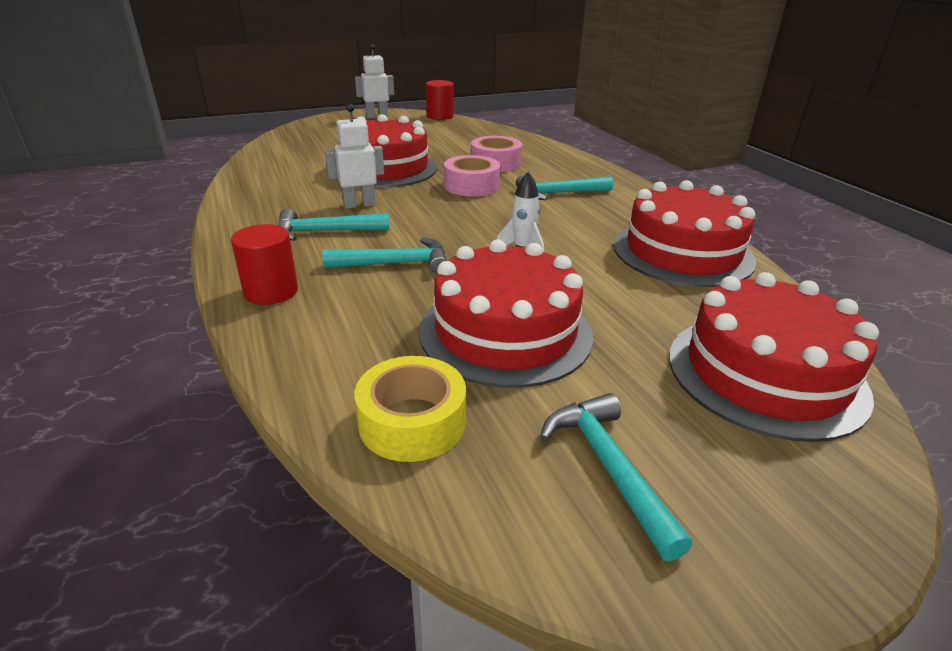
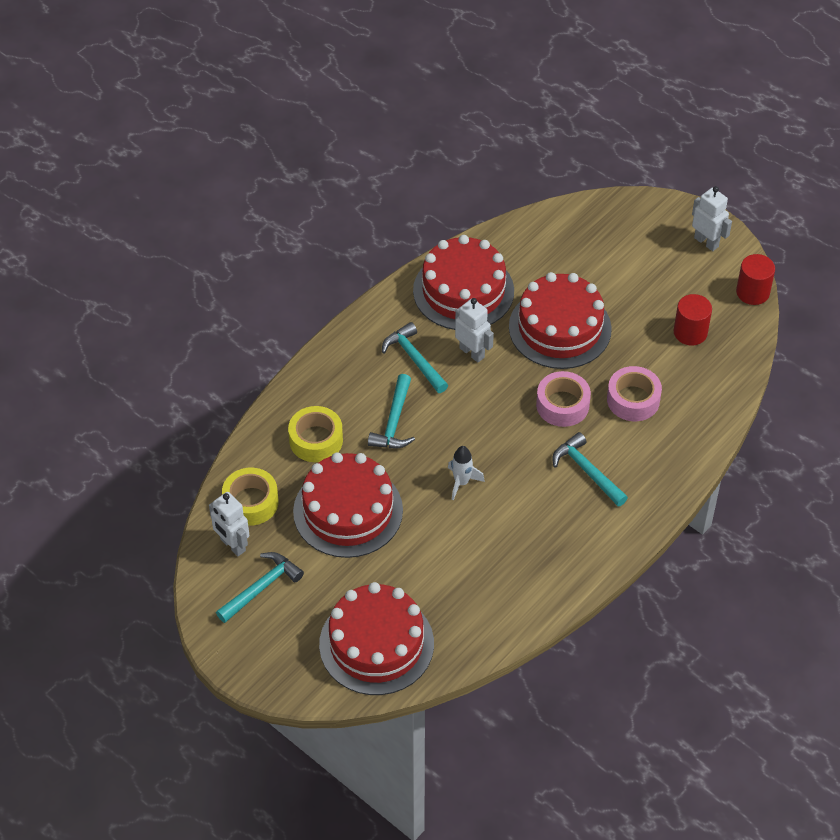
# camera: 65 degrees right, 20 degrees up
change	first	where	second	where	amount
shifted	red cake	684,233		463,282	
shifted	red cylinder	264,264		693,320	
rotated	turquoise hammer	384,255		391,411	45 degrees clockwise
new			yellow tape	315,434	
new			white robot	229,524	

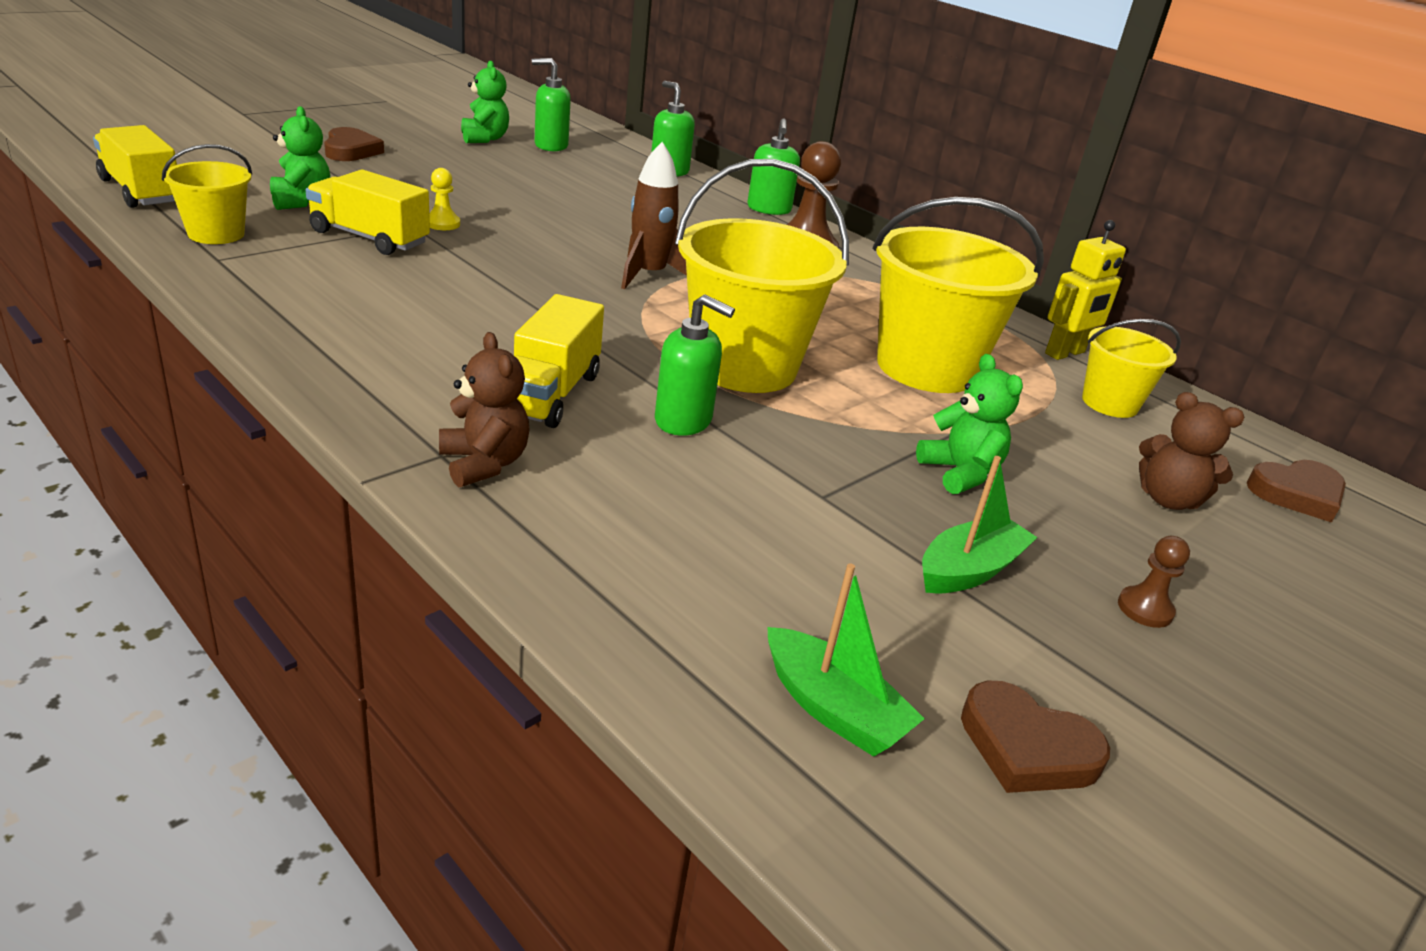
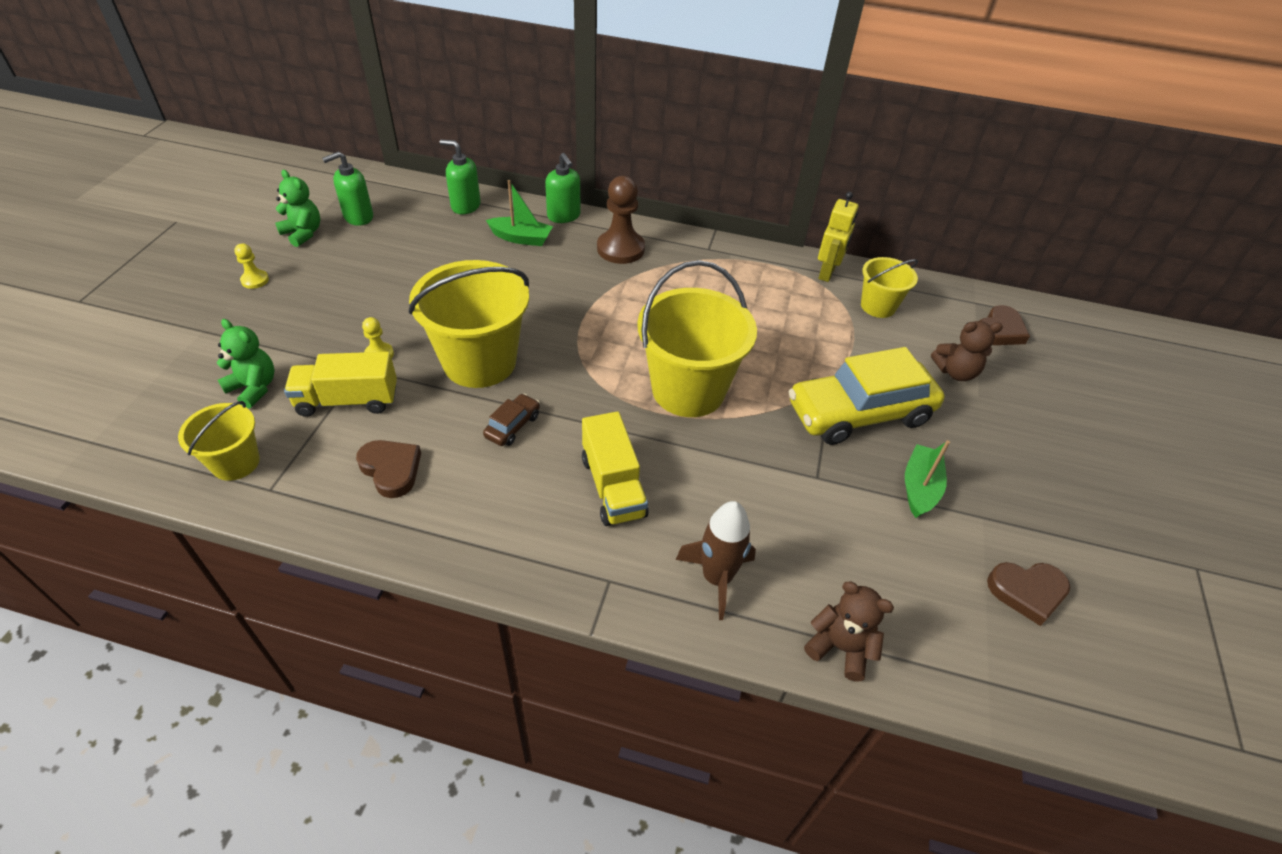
# camera: 30 degrees left, 15 degrees up
change	first	where	second	where	amount
gone	yellow truck	135,166			
shifted	brown heart	354,144		388,469	
shifted	brown rocket	654,215		716,560	
shifted	yellow bucket	958,295		469,324	
gone	green soap dispenser	695,365			
shifted	brown teddy bear	484,409		849,631	
swapped	green teddy bear	969,424	yellow car	866,396	
gone	brown pawn	1154,582			
shifted	green boat	846,660		519,213	
new			yellow pawn	251,266	
new			brown car	511,420	

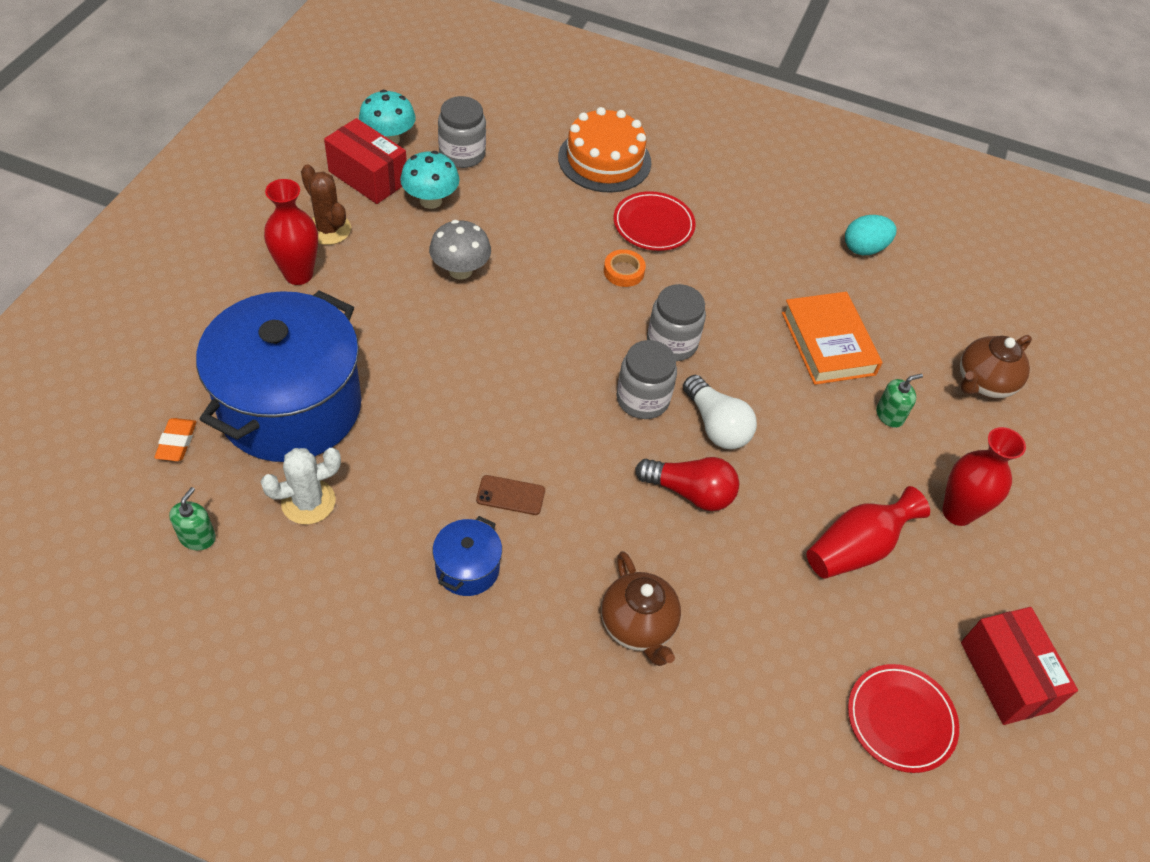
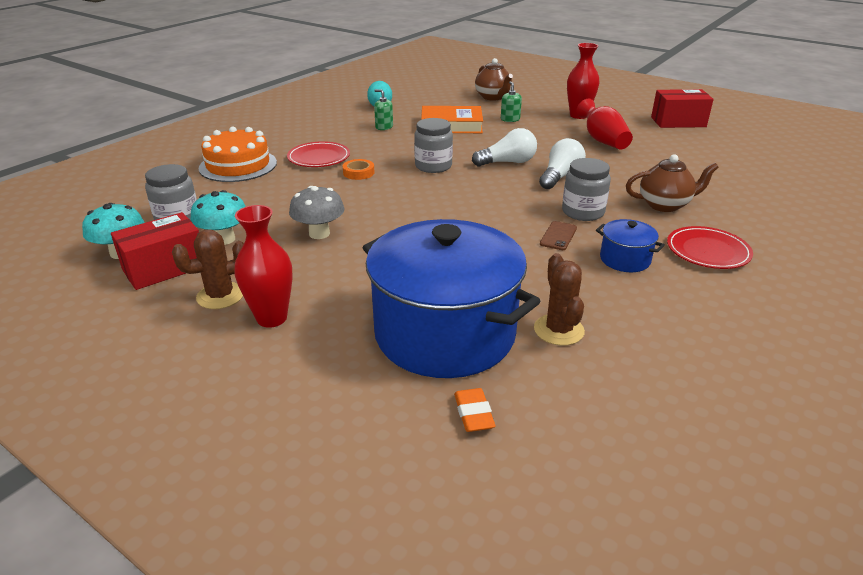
# camera: 70 degrees left, 20 degrees down
change	first	where	second	where	amount
shifted	grey jar	647,379		586,189	
rotated	orange eraser	175,439		475,410	60 degrees clockwise
repainted	white cactus	301,486	brown cactus	559,299	
repainted	red light bulb	687,484	white light bulb	562,163	
shifted	green soap dispenser	192,518		383,109	
shifted	red plate	903,718		710,247	

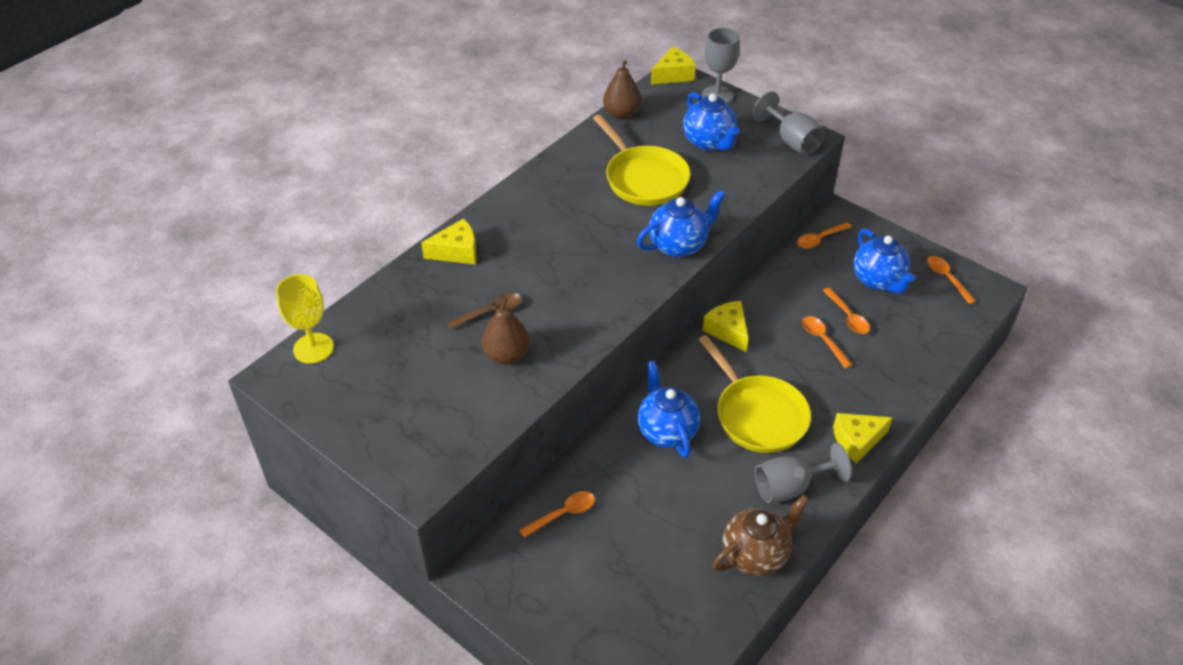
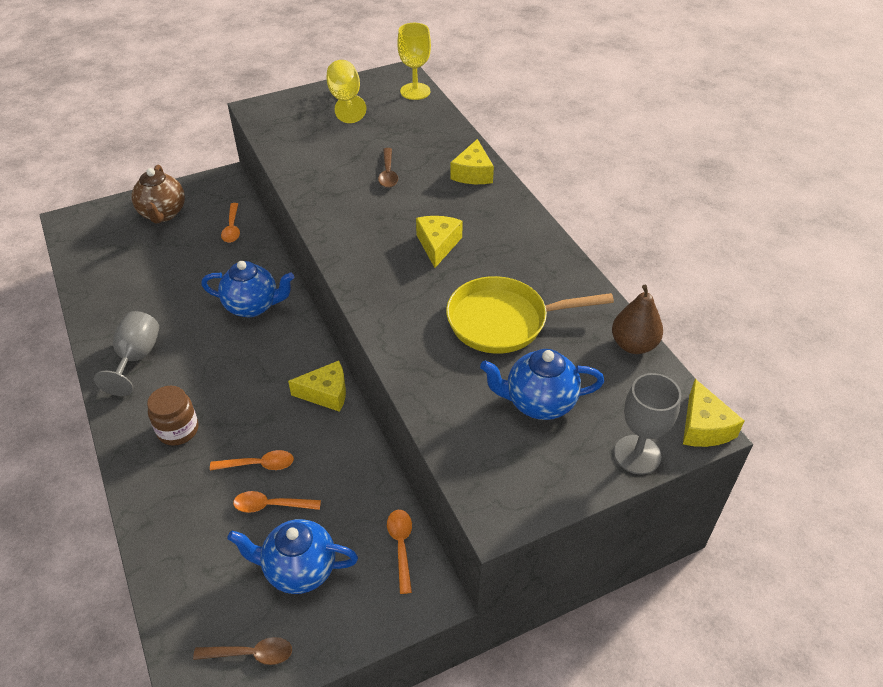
# camera: 115 degrees right, 0 degrees up
change	first	where	second	where	amount
gone	grey goblet	789,123			
gone	blue teapot	681,224			
repainted	orange spoon	951,280	brown spoon	242,651	
gone	brown pear	506,331			
gone	yellow pan	754,394			
shifted	yellow cheese	863,438		439,242	
shifted	brown teapot	760,535		158,194	
new			yellow goblet	346,91	
new			brown jar	173,416	

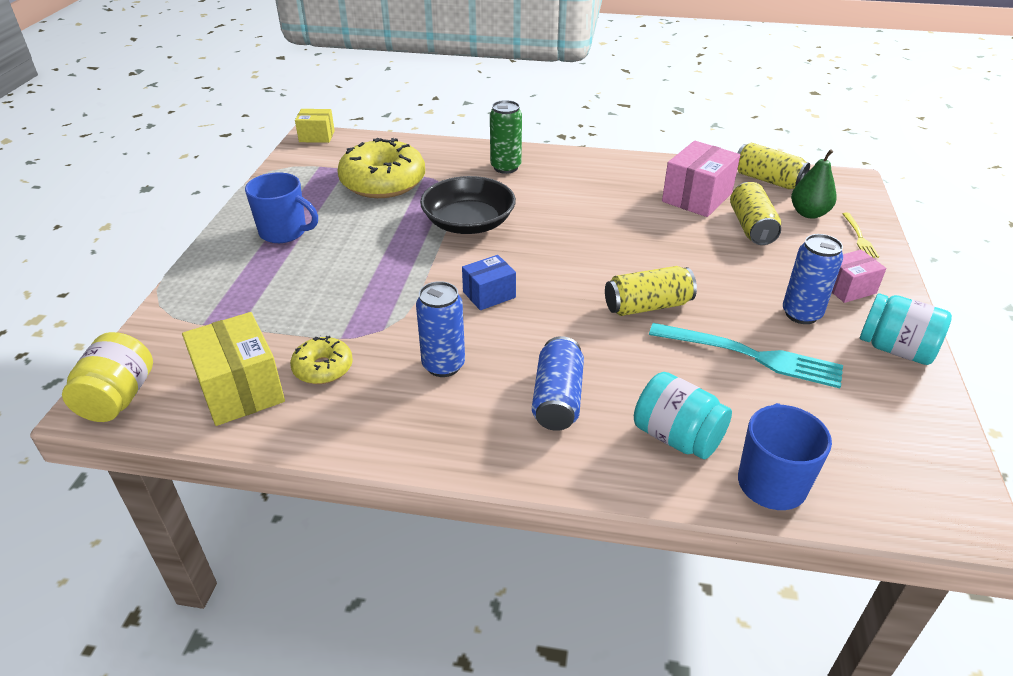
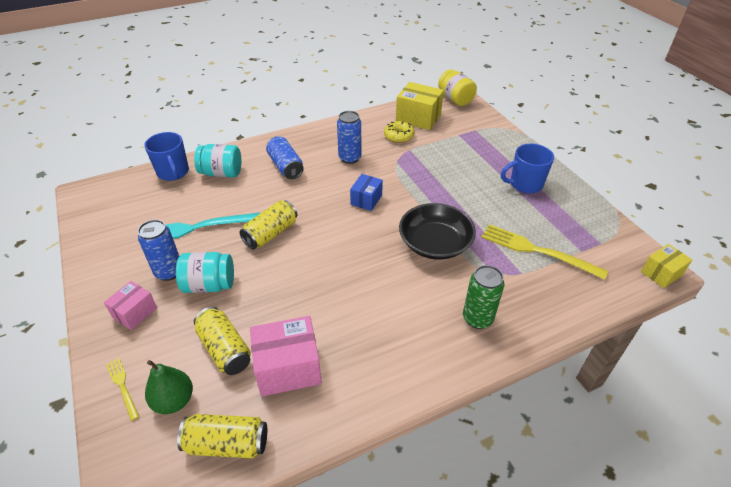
# camera: 145 degrees right, 5 degrees up
change	first	where	second	where	amount
swapped	yellow donut	381,168	yellow fork	544,252	
rotated	pink box	701,179		286,356	75 degrees clockwise
shifted	turquoise jar	906,329		205,272	

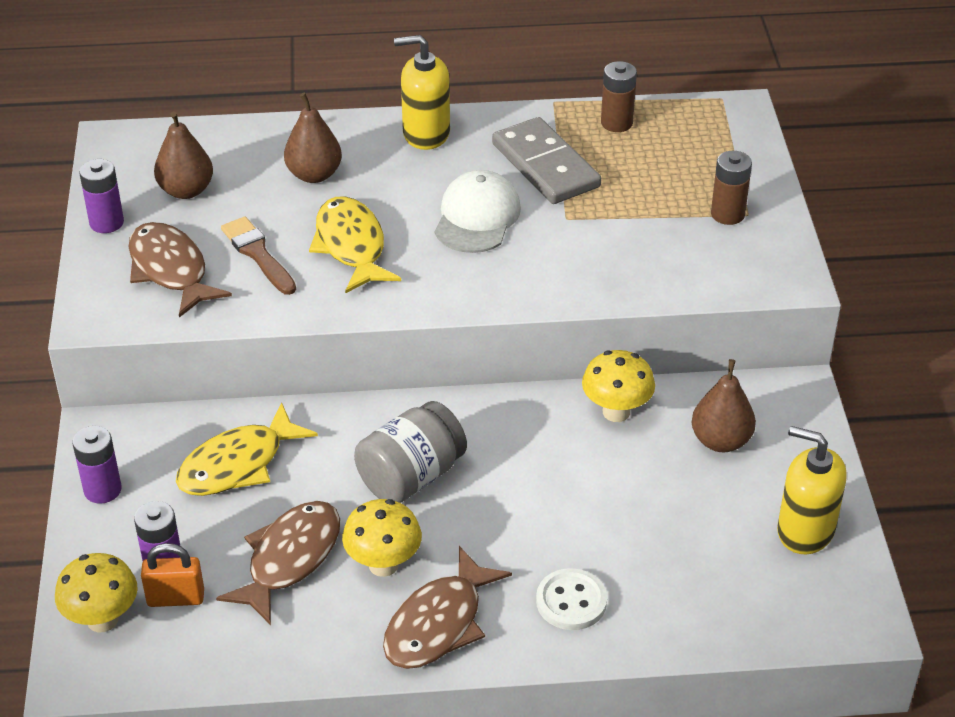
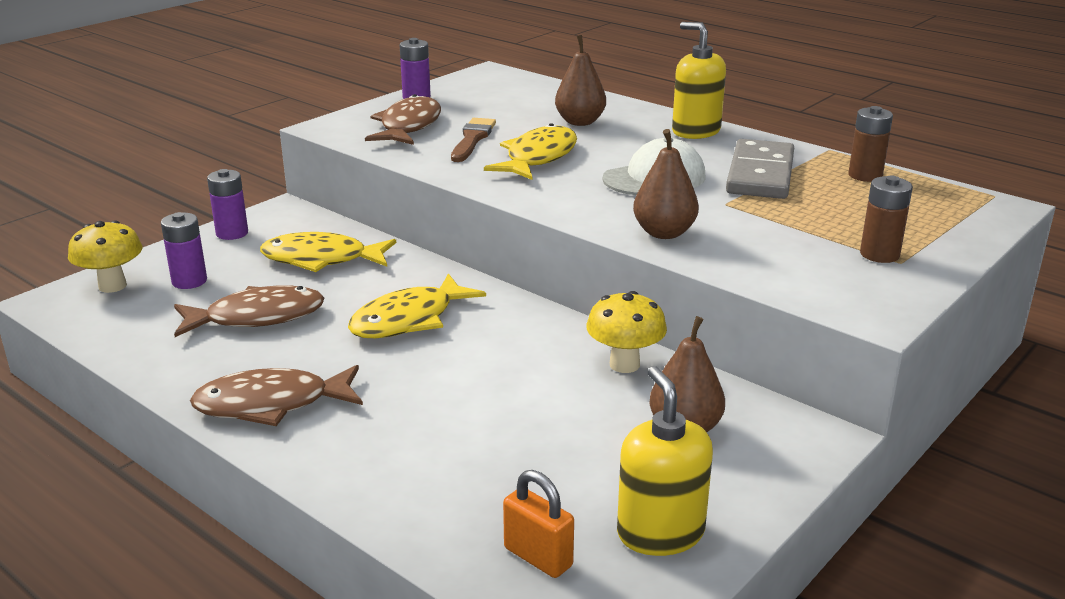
# camera: 45 degrees right, 15 degrees down
change	first	where	second	where	amount
shifted	brown pear	183,155		666,184	
swapped	grey jar	410,452	yellow fish	417,305	
gone	yellow mushroom	382,538			
shifted	orange padlock	172,575		538,524	
gone	white button	571,599			

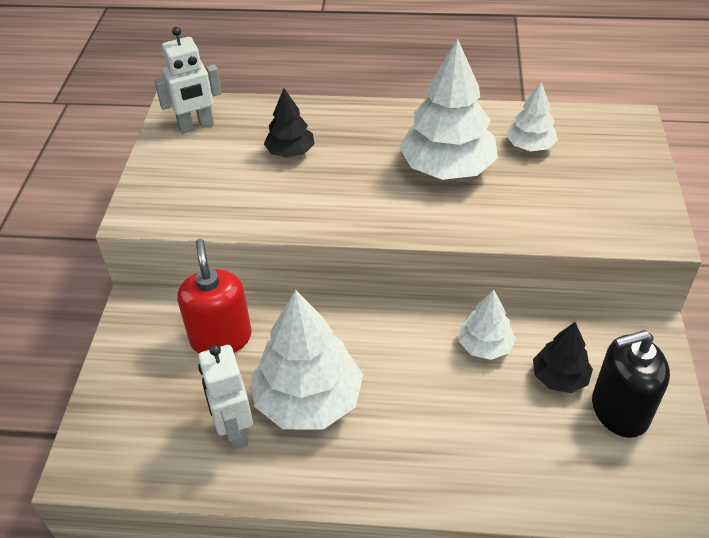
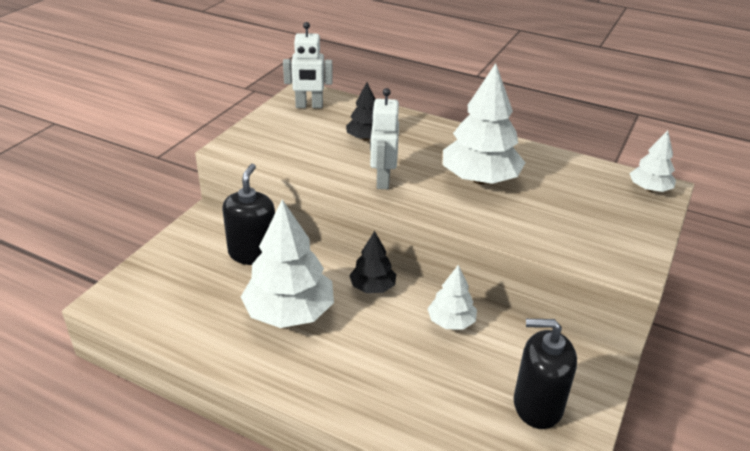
# camera: 20 degrees right, 10 degrees down
change	first	where	second	where	amount
shifted	white tree	532,116		652,161	
repainted	red soap dispenser	214,296	black soap dispenser	248,214	
shifted	black tree	563,357		372,262	
shifted	white robot	225,397		384,138	

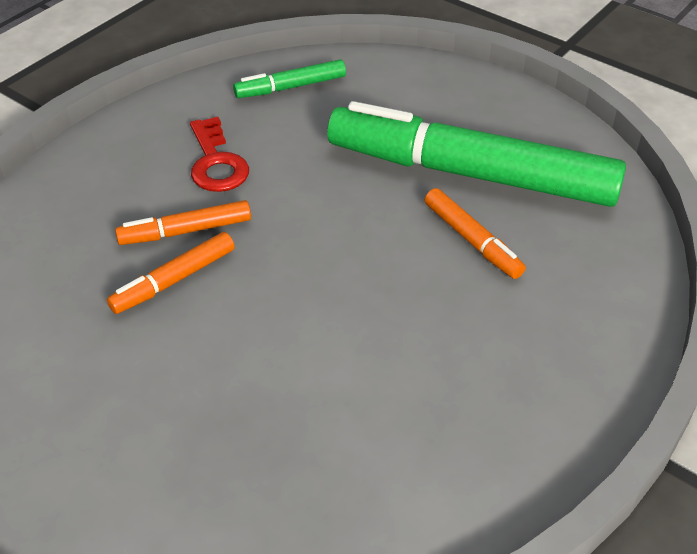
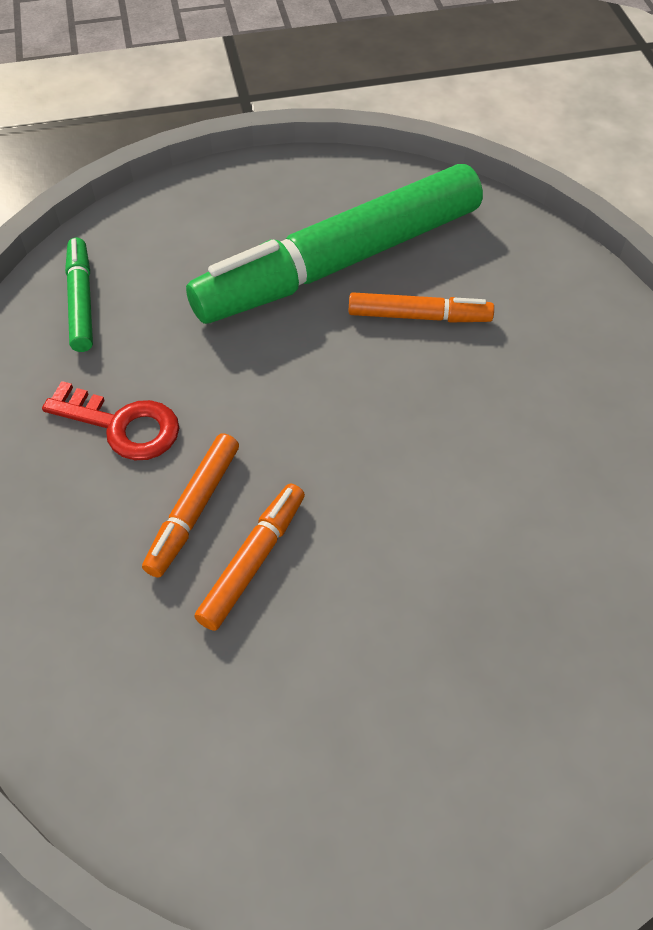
# camera: 50 degrees left, 10 degrees up
change	first	where	second	where	amount
rotated	green marker	289,78		79,295	150 degrees clockwise
rotated	orange marker	171,273		249,557	150 degrees counterclockwise

